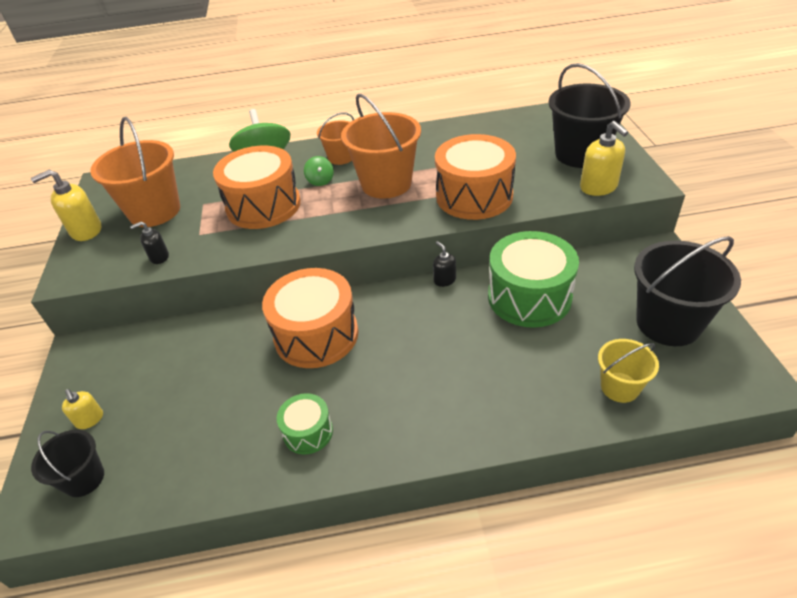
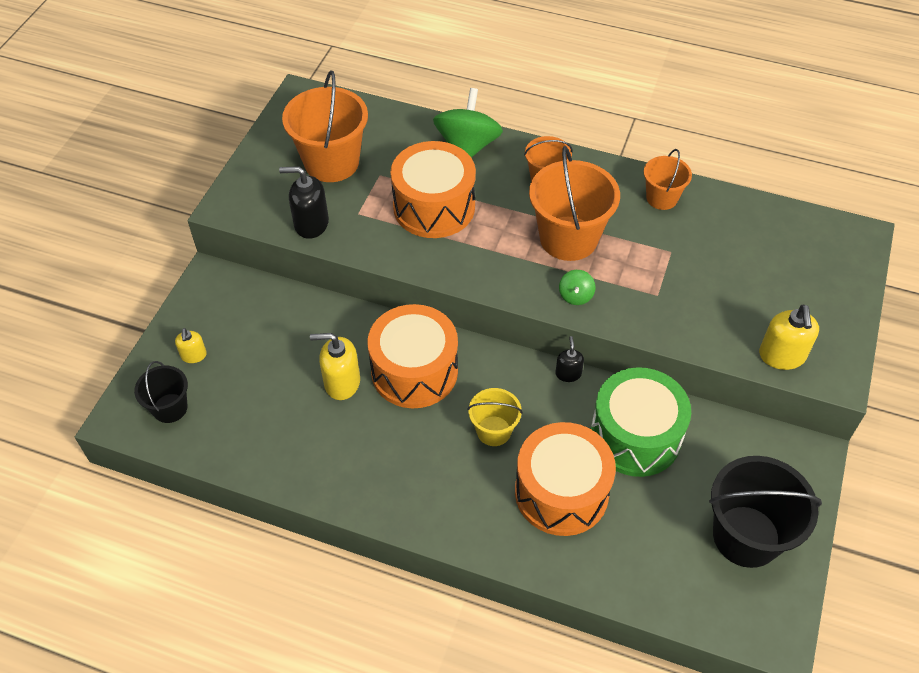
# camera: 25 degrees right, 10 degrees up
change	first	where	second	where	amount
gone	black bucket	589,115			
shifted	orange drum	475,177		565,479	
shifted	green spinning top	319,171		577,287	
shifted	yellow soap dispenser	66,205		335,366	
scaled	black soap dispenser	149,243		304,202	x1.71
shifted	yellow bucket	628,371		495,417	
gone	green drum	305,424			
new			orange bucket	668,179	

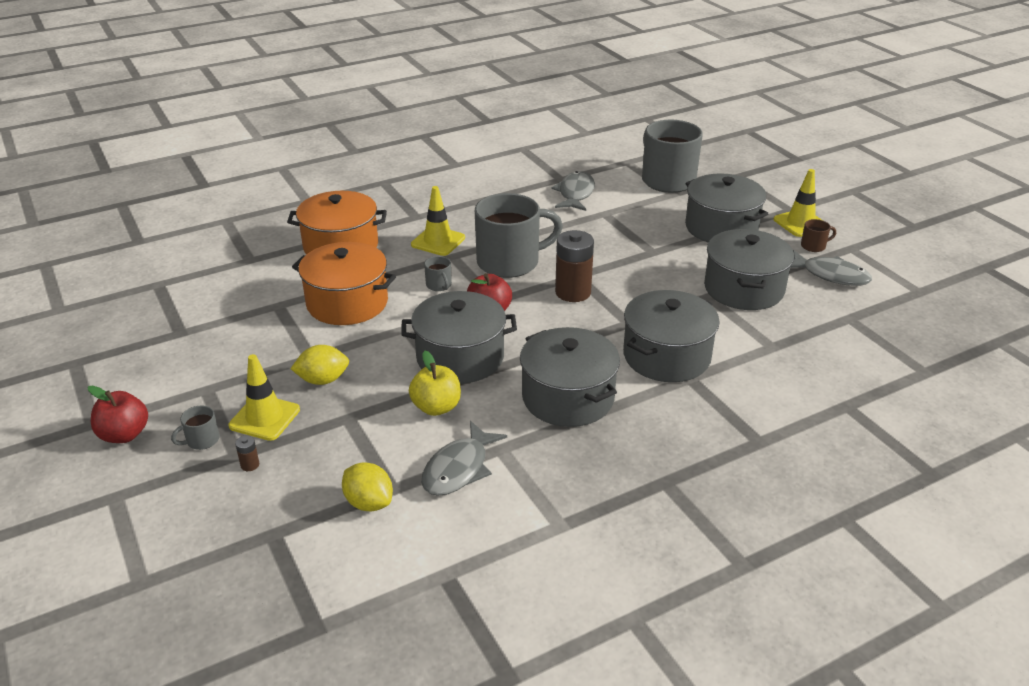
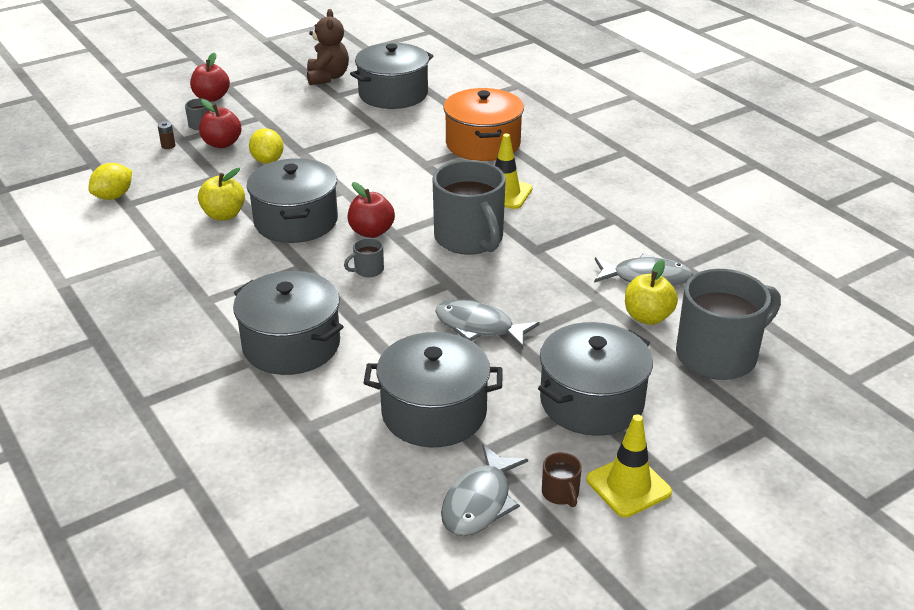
# camera: 85 degrees right, 0 degrees up
change	first	where	second	where	amount
gone	brown battery	574,266			
gone	orange pot	344,283			
shifted	grey mug	438,273		364,257	
shifted	grey pot	570,377		391,76	
swapped	yellow traffic cone	264,397	red apple	220,123	
shifted	grey fish	464,458		487,324	
new			brown teddy bear	328,47	
new			yellow apple	651,292	

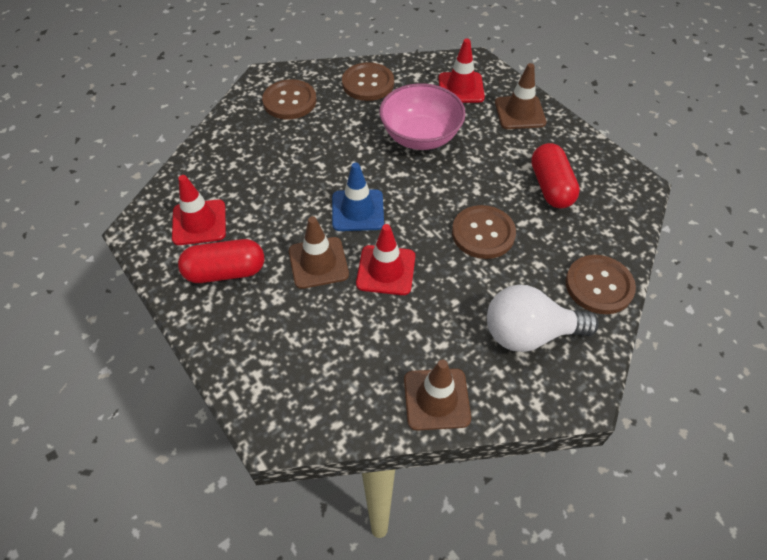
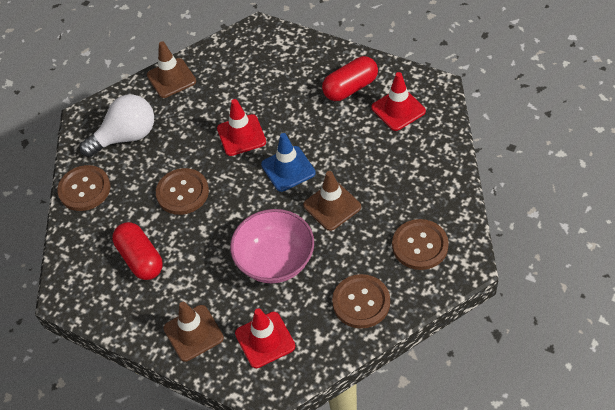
# camera: 160 degrees right, 0 degrees up
change	first	where	second	where	amount
shifted	brown traffic cone	319,252		332,201	

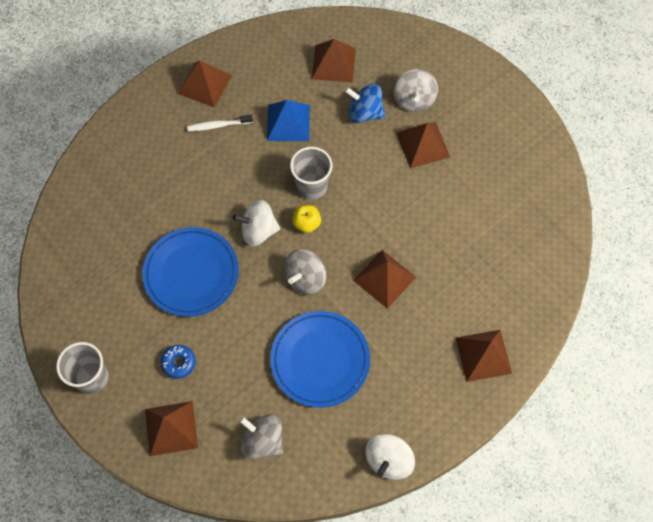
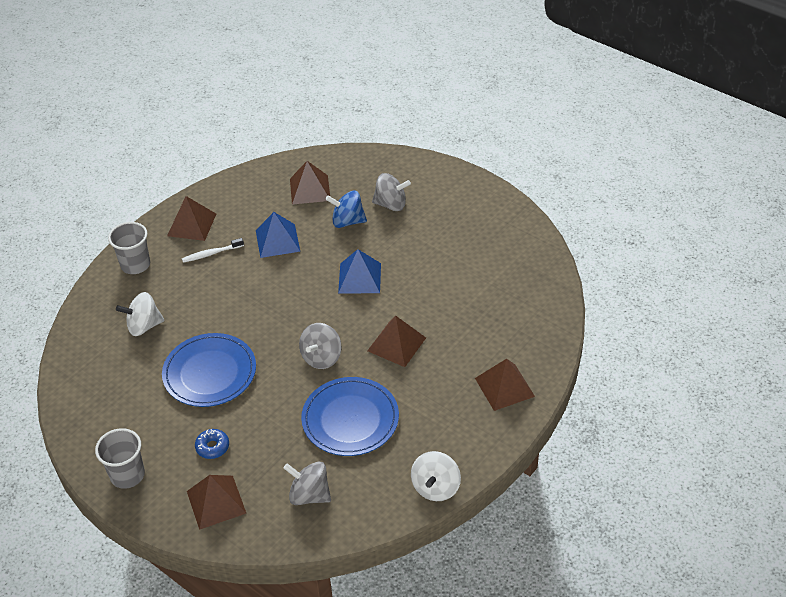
# camera: 10 degrees left, 20 degrees down
change	first	where	second	where	amount
rotated	grey spinning top	416,90		391,192	75 degrees counterclockwise
gone	brown pyramid	423,145			
shifted	grey cup	311,173		129,248	
shifted	white spinning top	256,223		140,314	
gone	yellow apple	306,219			
new			blue pyramid	359,271	

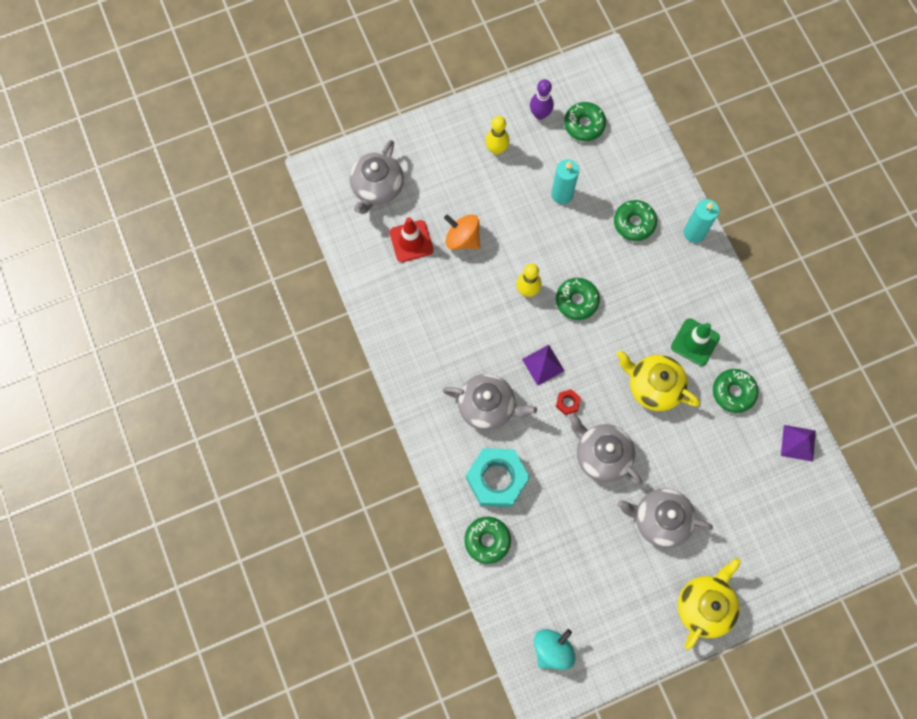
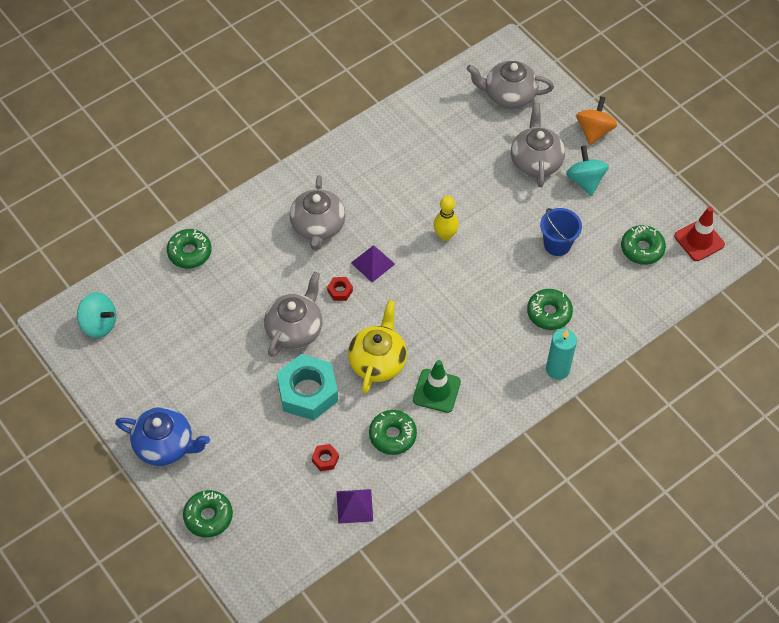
# camera: 75 degrees right, 15 degrees down
change	first	where	second	where	amount
gone	purple bowling pin	542,99			
swapped	yellow bowling pin	497,135	turquoise spinning top	587,171	
swapped	turquoise candle	565,181	blue bucket	561,232	
shifted	orange spinning top	462,232		596,120	
shifted	red traffic cone	411,239		699,234	
shifted	green donut	578,299		208,514	
shifted	turquoise nut	497,477		307,387	
shifted	grey teapot	665,518		538,145	
repainted	yellow teapot	709,604	blue teapot	162,436	
new			red nut	325,457	

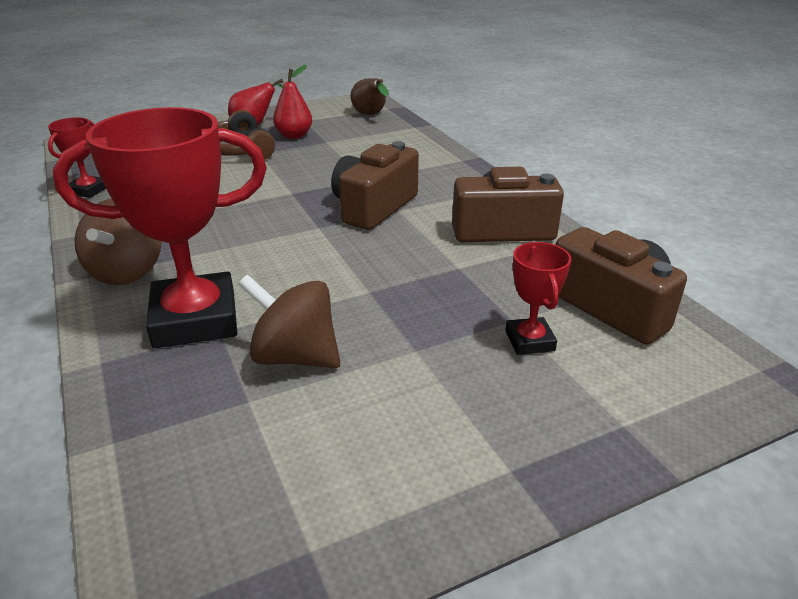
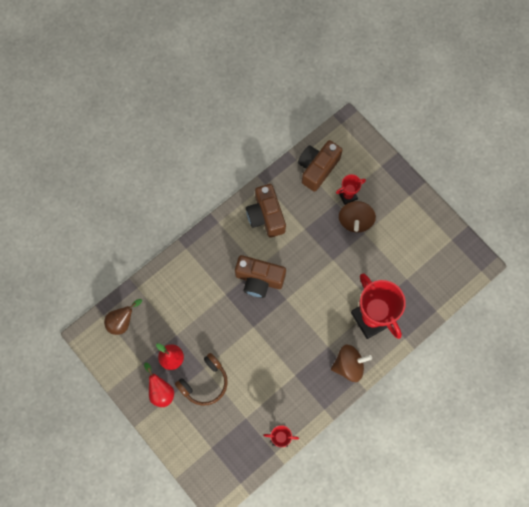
# camera: 105 degrees left, 40 degrees up
change	first	where	second	where	amount
shifted	brown spinning top	289,321		357,217	

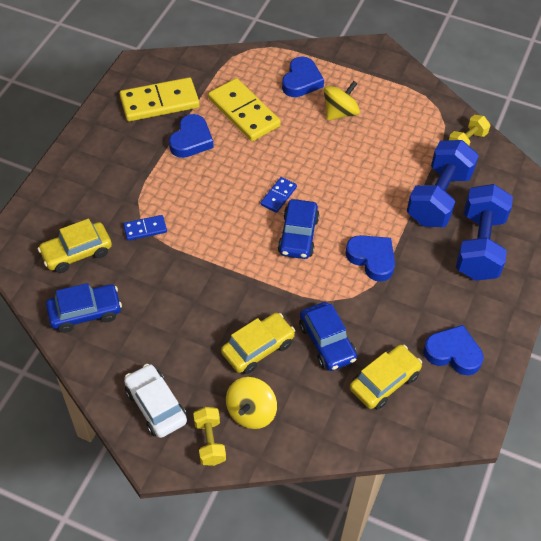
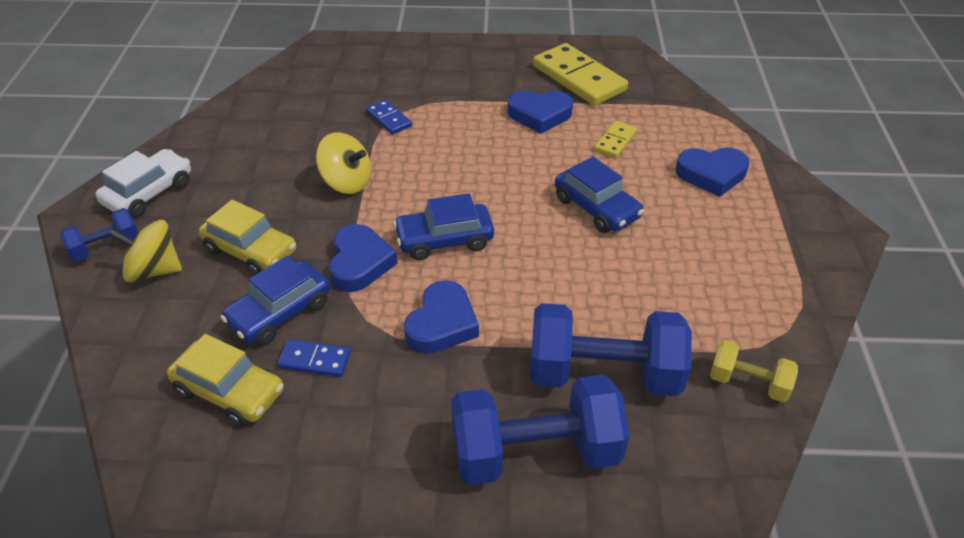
# camera: 70 degrees right, 10 degrees down
change	first	where	second	where	amount
scaled	yellow domino	244,109		615,139	x0.50
shifted	yellow spinning top	342,101		343,163	
shifted	blue domino	278,195		314,358	
gone	yellow car	75,246			
shifted	blue car	84,308		599,195	
shifted	blue heart	453,350		363,258	
repainted	yellow dumbbell	209,436	blue dumbbell	99,235	

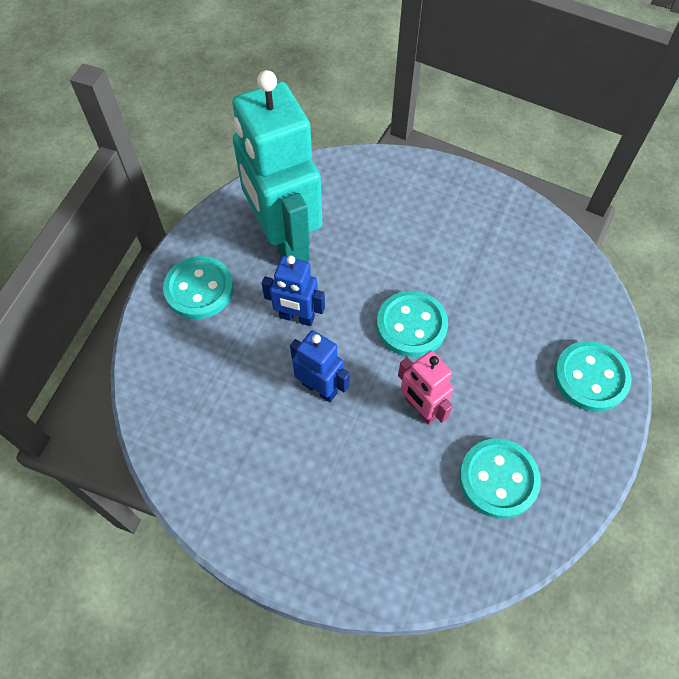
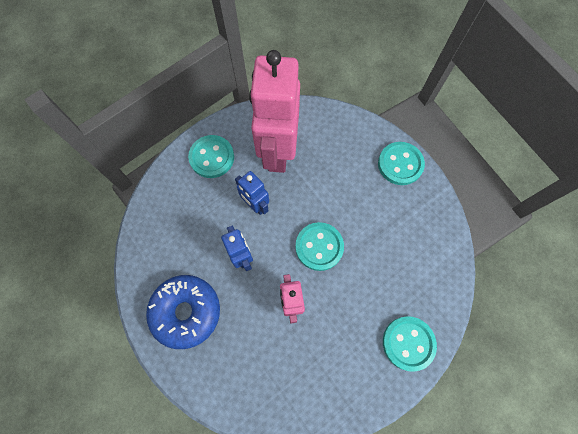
# camera: 30 degrees right, 10 degrees up
change	first	where	second	where	amount
repainted	turquoise robot	277,166	pink robot	274,111	
shifted	turquoise button	500,478		401,163	
new			blue donut	183,312	

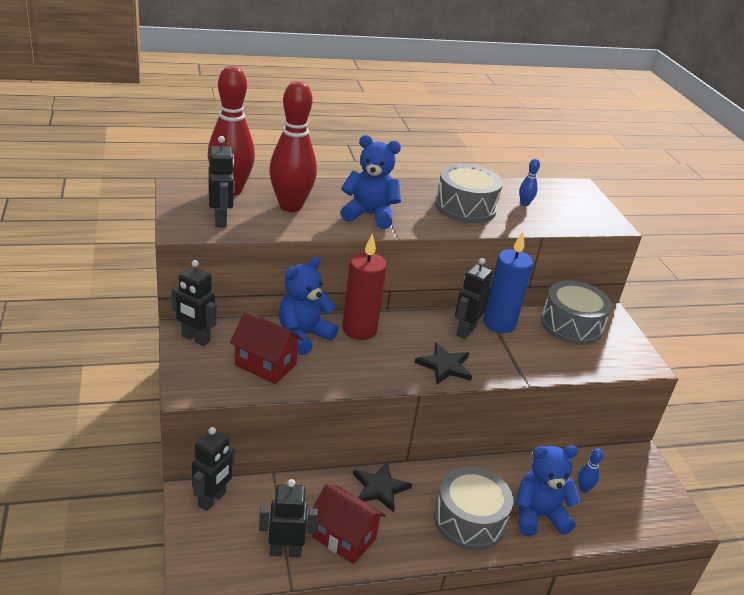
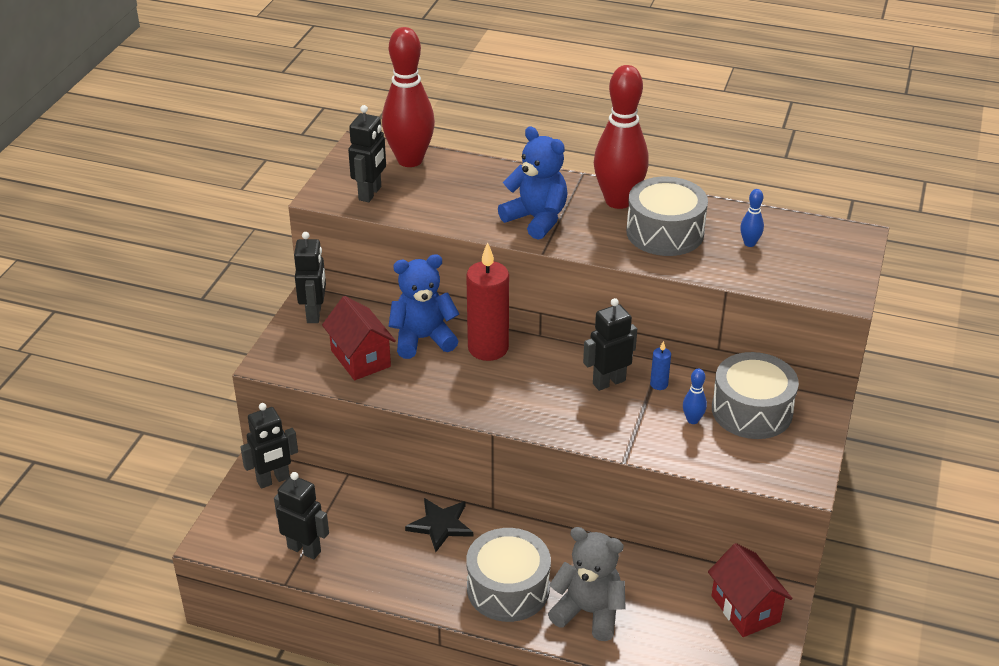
# camera: 35 degrees right, 5 degrees up
change	first	where	second	where	amount
shifted	red bowling pin	293,146		621,137	
scaled	blue candle	508,282		660,365	x0.43
rotated	black robot	194,303		310,277	150 degrees counterclockwise
gone	black star	443,363			
repainted	blue teddy bear	548,490	grey teddy bear	587,584	
shifted	blue bowling pin	590,470		695,396	
shifted	red house	349,523		750,590	

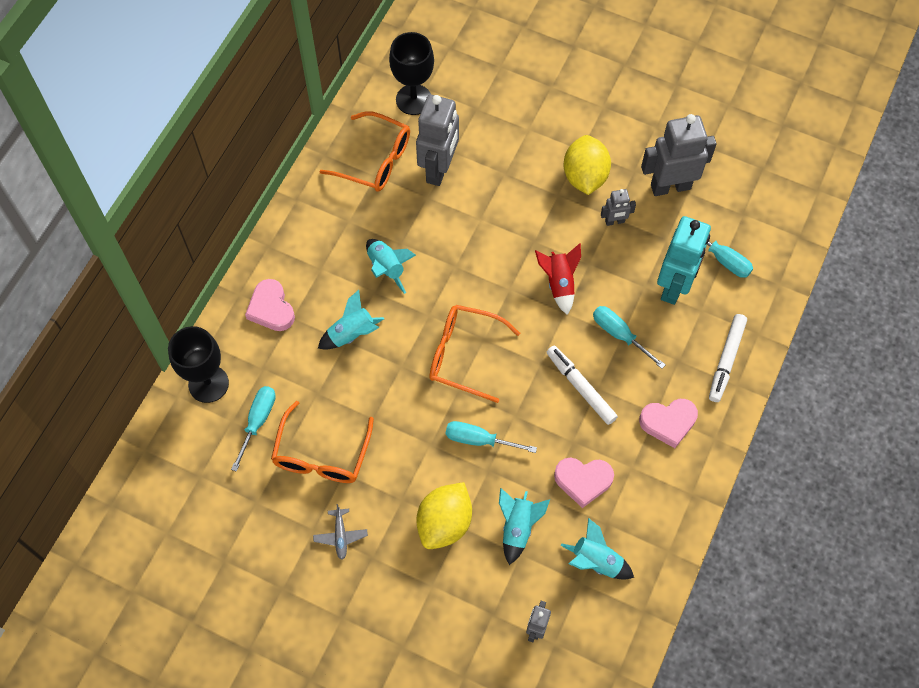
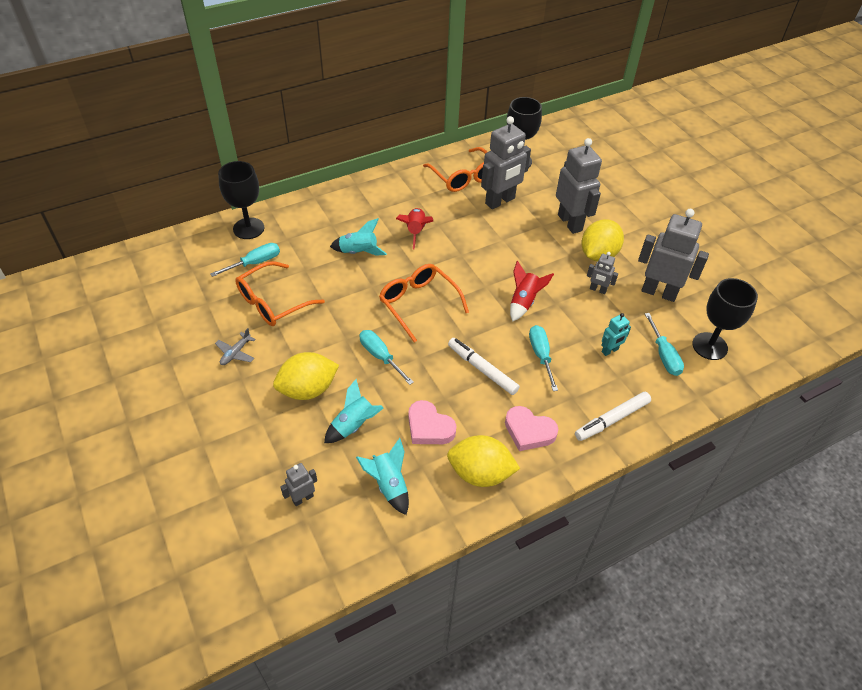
# camera: 35 degrees right, 15 degrees down
change	first	where	second	where	amount
scaled	turquoise robot	684,260		616,334	x0.48
repainted	turquoise rocket	391,266	red rocket	414,228	
gone	pink heart	270,305			
rotated	white marker	582,385		484,366	45 degrees counterclockwise
new			grey robot	579,186	
new			black goblet	725,319	
new			yellow lemon	483,461	

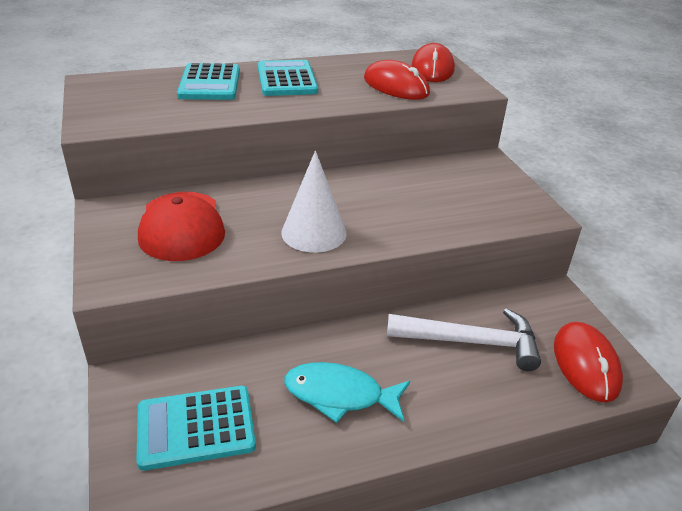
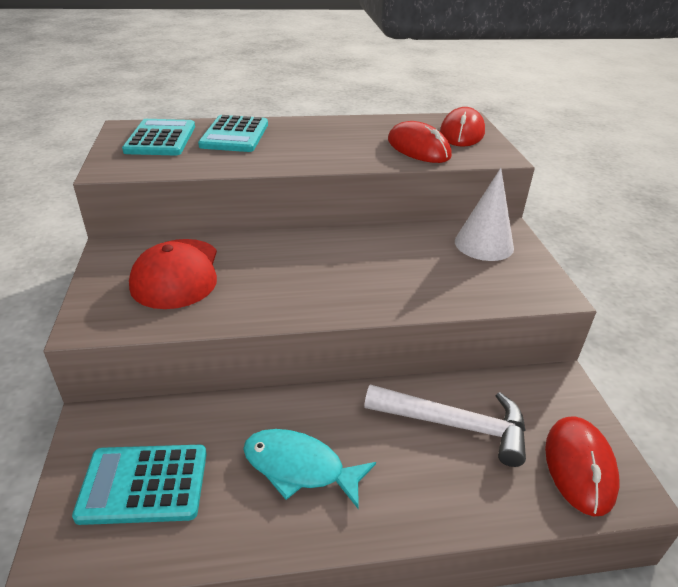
# camera: 10 degrees right, 0 degrees up
change	first	where	second	where	amount
shifted	turquoise calculator	288,78		158,137	
shifted	white cone	314,201		484,214	

